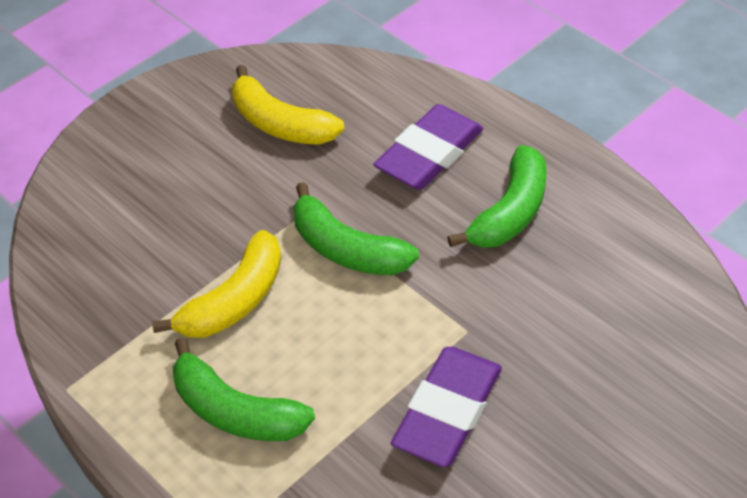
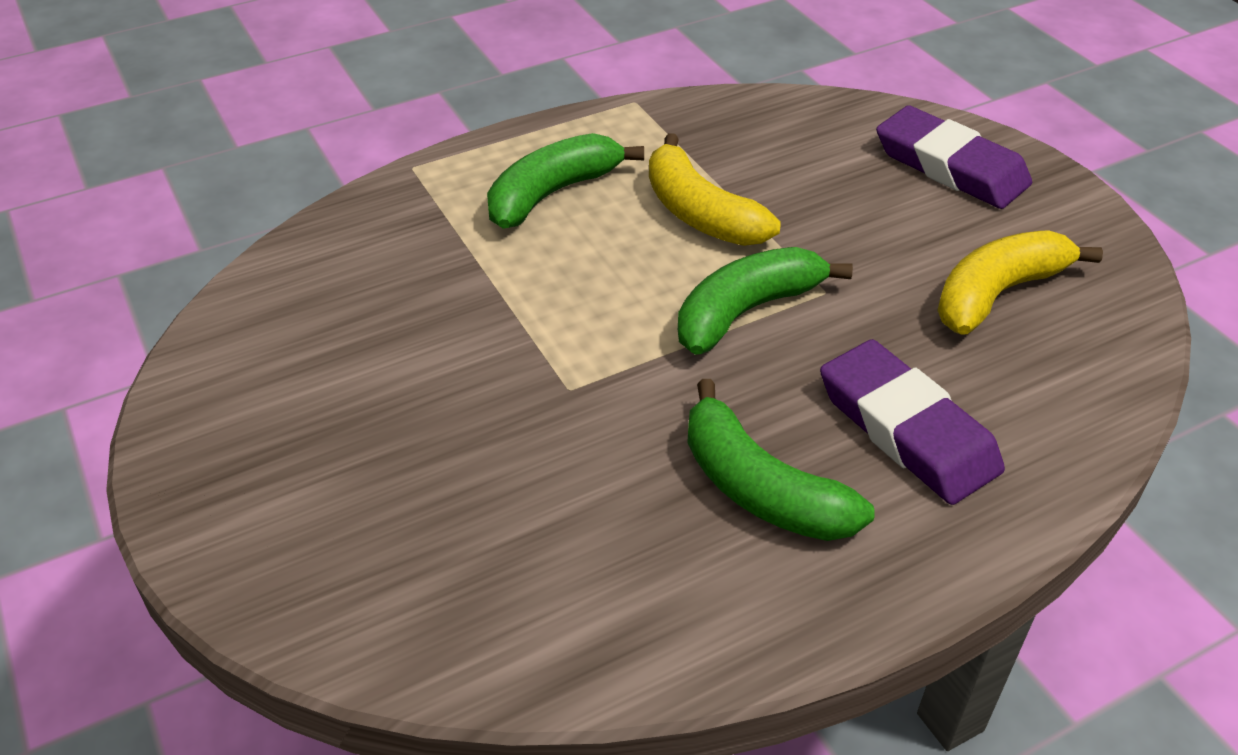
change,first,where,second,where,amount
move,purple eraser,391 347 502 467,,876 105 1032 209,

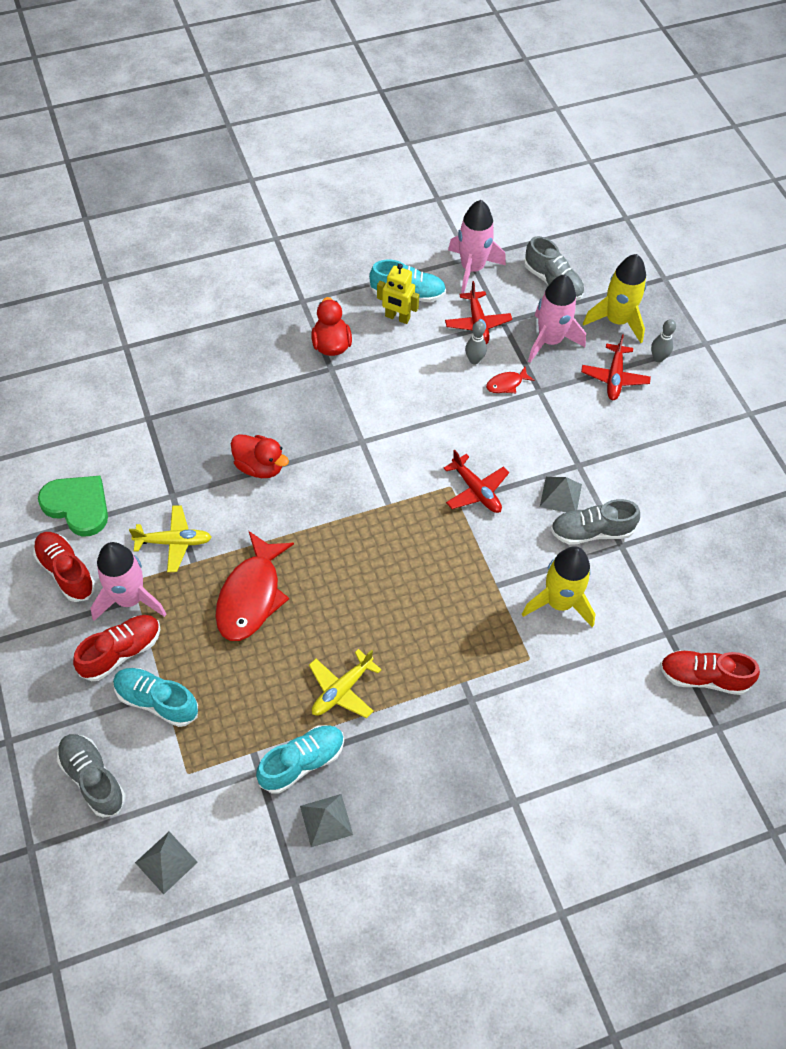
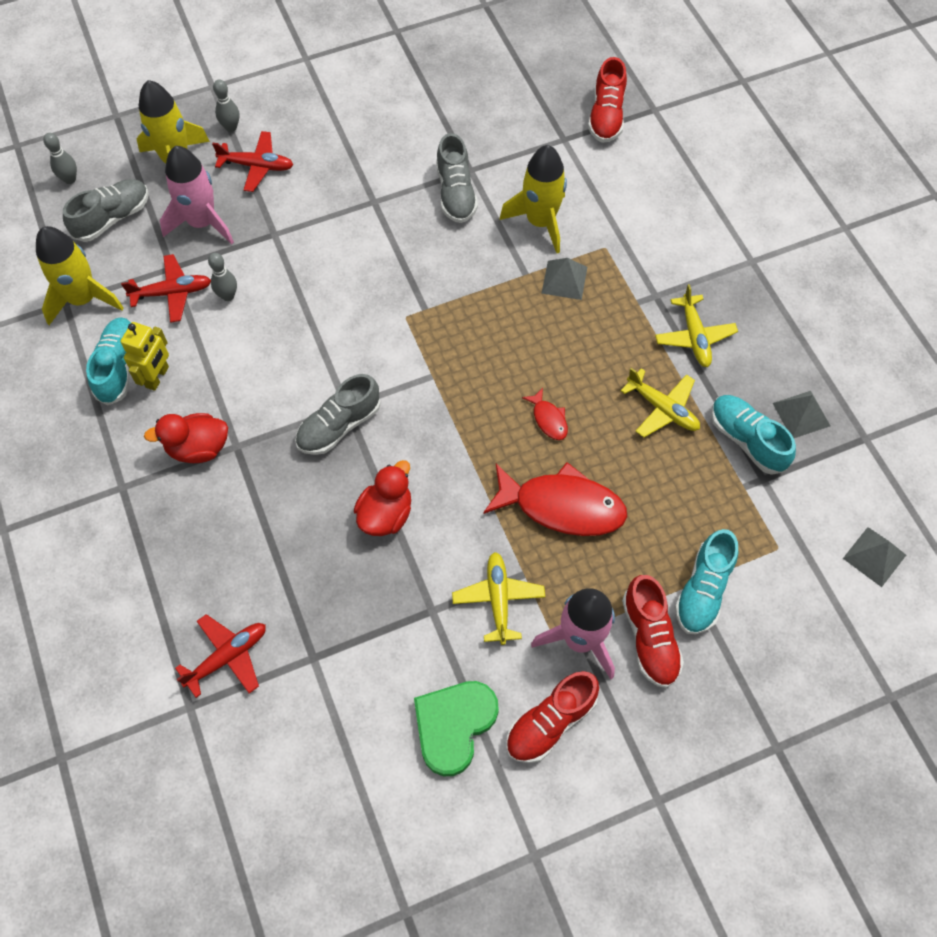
change,first,where,second,where,amount
recolor,pink rocket,448 200 506 293,yellow rocket,36 226 124 325,
move,red fish,486 367 535 393,,522 388 568 440,
move,red plane,444 450 509 513,,175 614 266 698,
move,grey pyramid,540 477 582 512,,541 258 587 300,
rotate,red shoe,73 615 160 681,,622 575 684 688,150 degrees counterclockwise
move,grey shoe,57 734 126 818,,295 374 381 455,
insert,,,grey bowling pin,43 133 77 184,
insert,,,yellow plane,655 284 738 367,

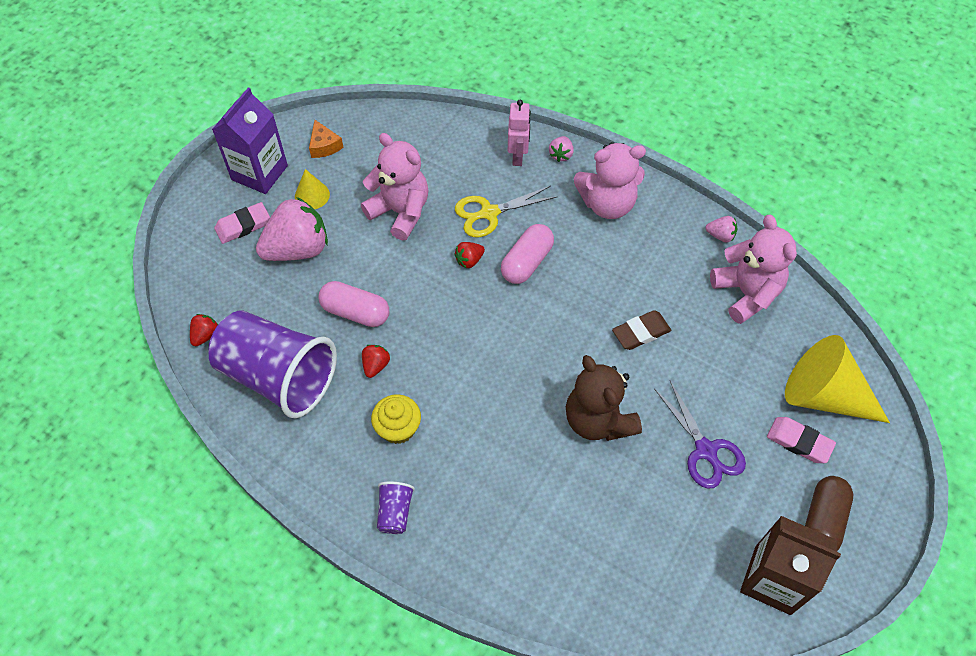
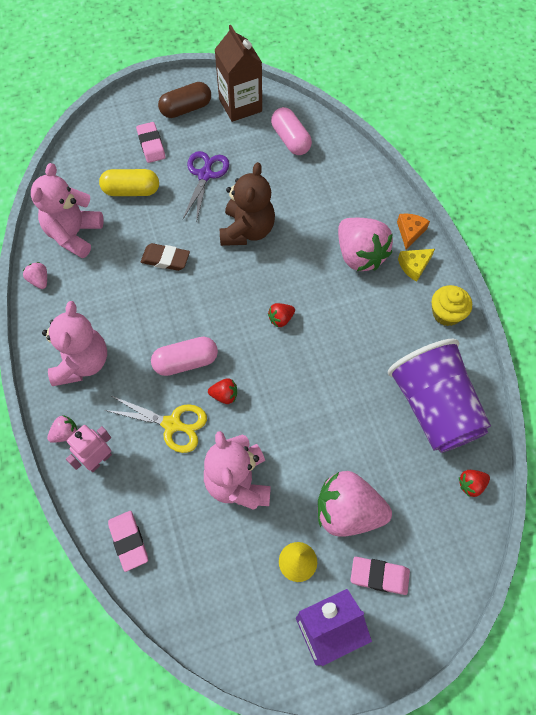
change,first,where,second,where,amount
move,orange cheese,309 120 344 158,,397 214 430 249,
rotate,pink teddy bear,574 142 646 219,,42 301 107 386,60 degrees clockwise
move,pink capsule,319 281 389 327,,271 107 312 155,
delete,yellow cone,785 335 890 423,,,
move,red strawberry,362 345 390 378,,268 303 295 327,
move,yellow cupcake,371 394 421 444,,432 285 472 326,
replace,purple cup,377 482 415 534,yellow cheese,398 249 435 282,
insert,,,yellow capsule,99 169 159 196,
insert,,,pink strawberry,338 218 393 271,
insert,,,pink eraser,108 511 148 572,

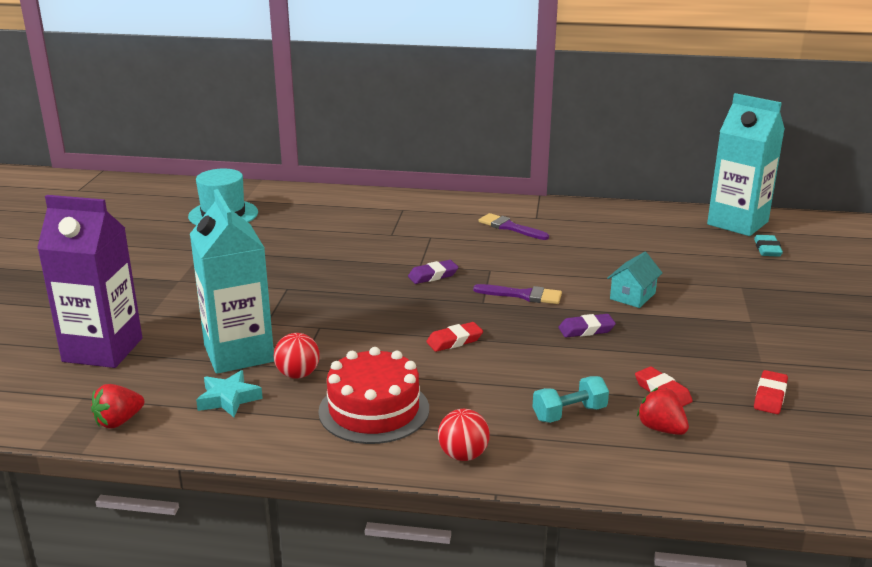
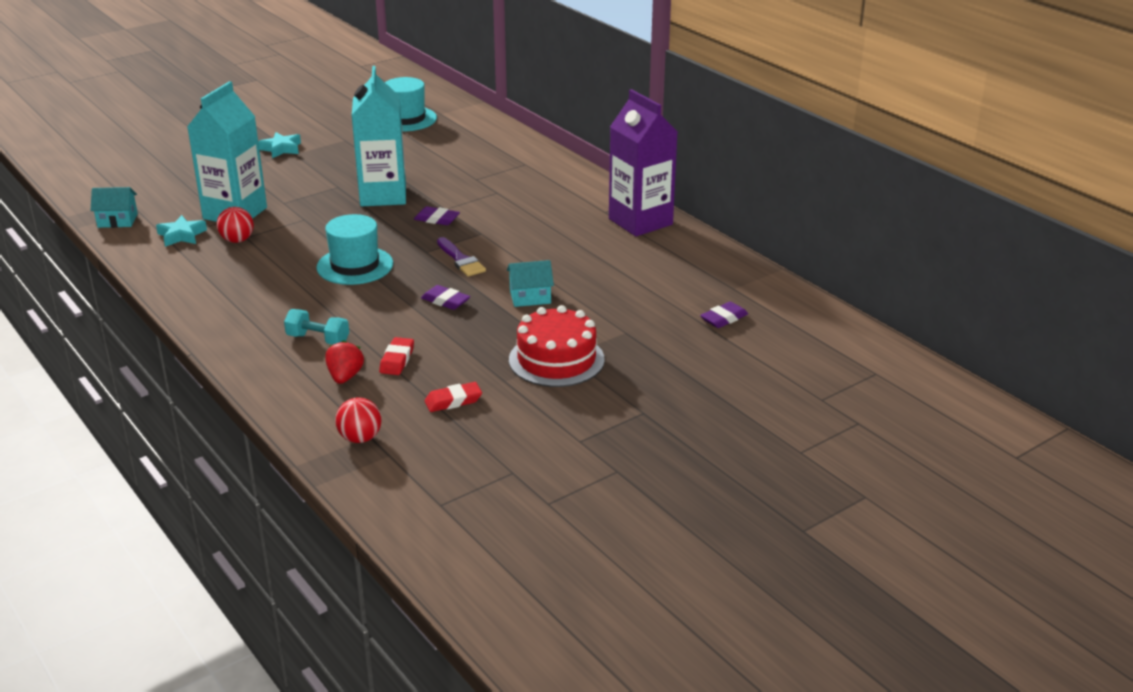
change,first,where,second,where,amount
move,turquoise carton,707 93 785 236,,352 66 406 206,
move,purple carton,37 195 142 368,,609 89 677 236,
delete,purple brush,479 213 549 240,,,
recolor,turquoise eraser,754 235 783 257,purple eraser,700 302 748 328,
replace,red eraser,426 322 483 352,turquoise hat,316 214 393 285,
move,red cake,318 347 429 444,,509 305 605 387,
replace,red strawberry,91 384 144 428,turquoise house,90 187 138 228,
move,red ball,438 409 490 461,,335 397 381 443,
insert,,,turquoise star,258 132 301 158,

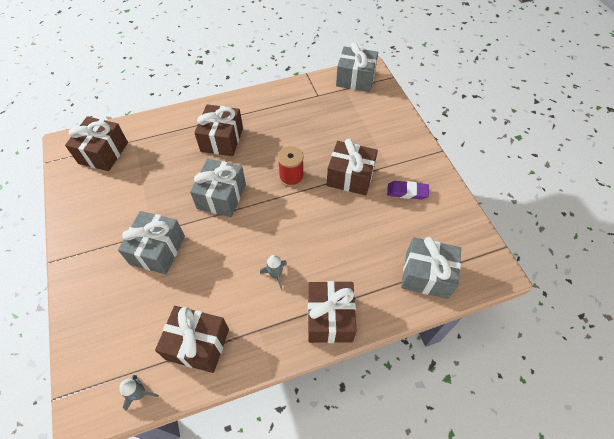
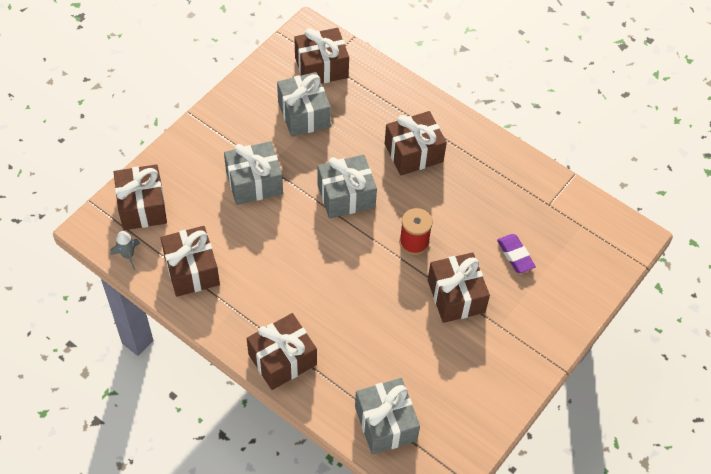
change,first,where,second,where,amount
move,grey gift,336 42 378 92,,277 72 331 137,
move,purple eraser,387 181 429 199,,497 234 536 273,
delete,grey rocket,260 255 287 290,,,
insert,,,brown gift,114 164 167 230,

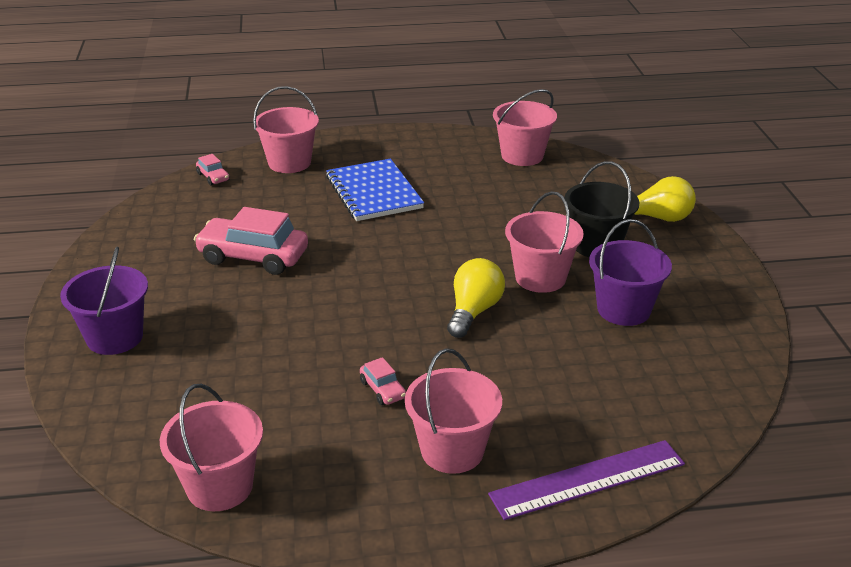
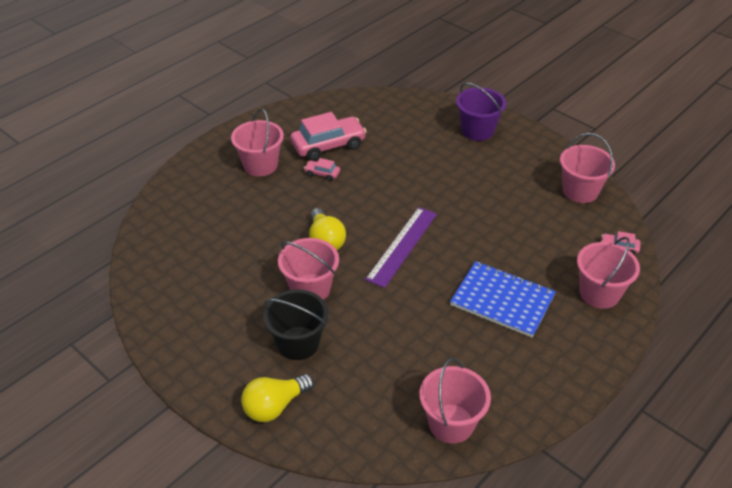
change,first,where,second,where,amount
move,pink car,194 207 308 275,,290 112 367 161,
delete,purple bucket,589 219 672 326,,,
move,pink bucket,160 384 263 511,,560 133 615 203,
move,purple ruler,488 440 685 520,,365 207 437 288,

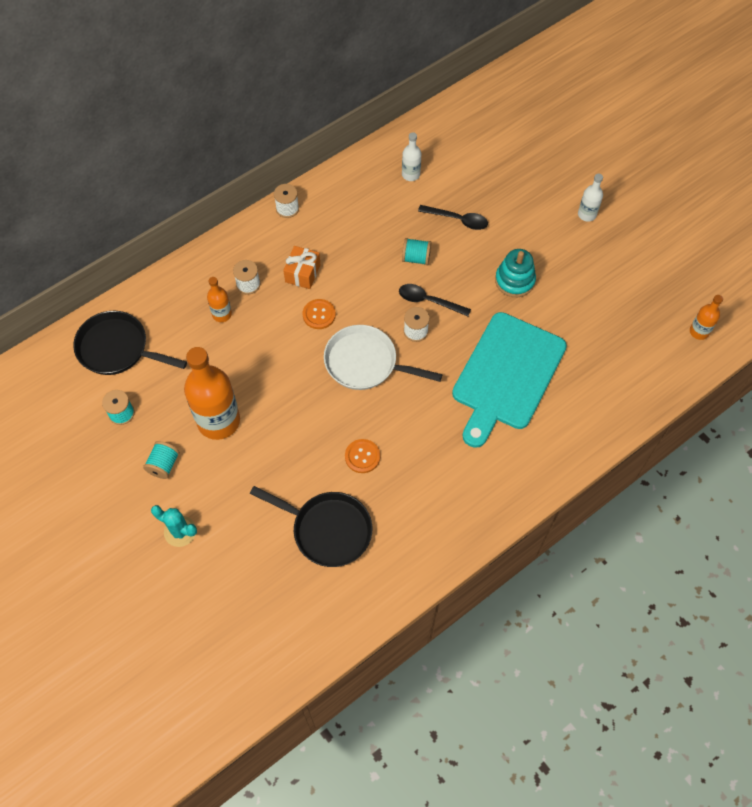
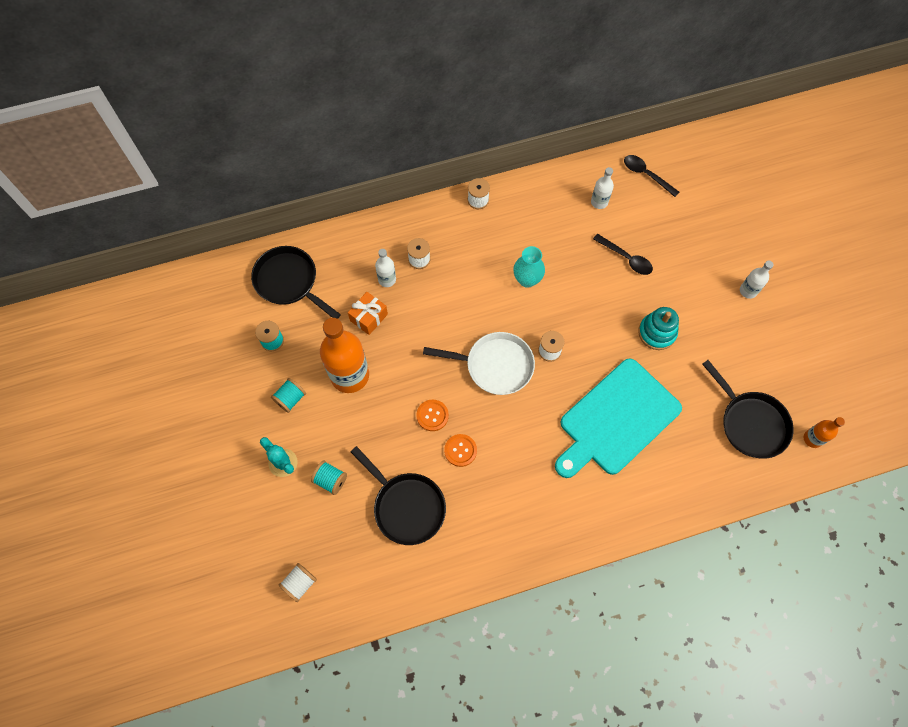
change,first,where,second,where,amount
move,turquoise spool,402 238 431 265,,311 461 347 495,
move,orange gift,283 246 320 289,,348 292 388 335,
recolor,orange bottle,207 277 232 322,white bottle,375 249 396 287,
move,black spoon,399 284 471 316,,624 155 679 197,
move,orange button,303 299 336 329,,416 400 449 431,
rotate,white pan,324 325 443 390,,423 332 535 395,150 degrees clockwise
insert,,,turquoise vase,513 246 545 288,
insert,,,black pan,702 360 794 459,
insert,,,white spool,279 563 317 602,

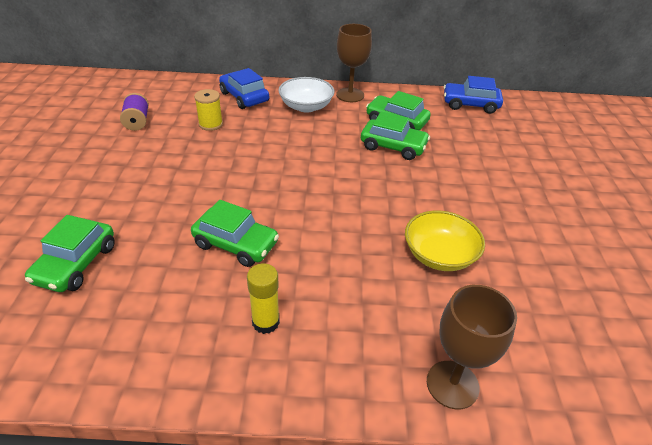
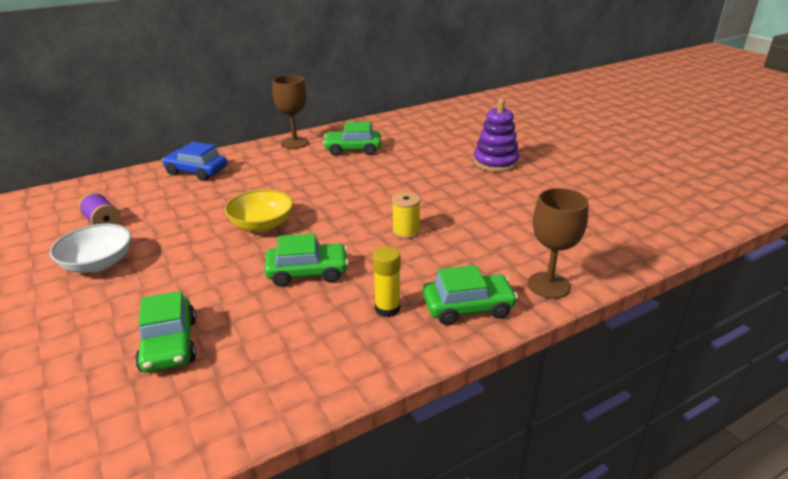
change,first,where,second,where,amount
delete,blue car,444 76 503 114,,,
move,white bowl,279 77 334 113,,50 224 131 273,
move,yellow spool,194 89 223 131,,392 192 421 239,
move,green car,361 111 430 160,,423 265 518 325,
move,yellow bowl,405 211 485 271,,225 189 294 232,
insert,,,purple stacking toy,473 99 519 172,

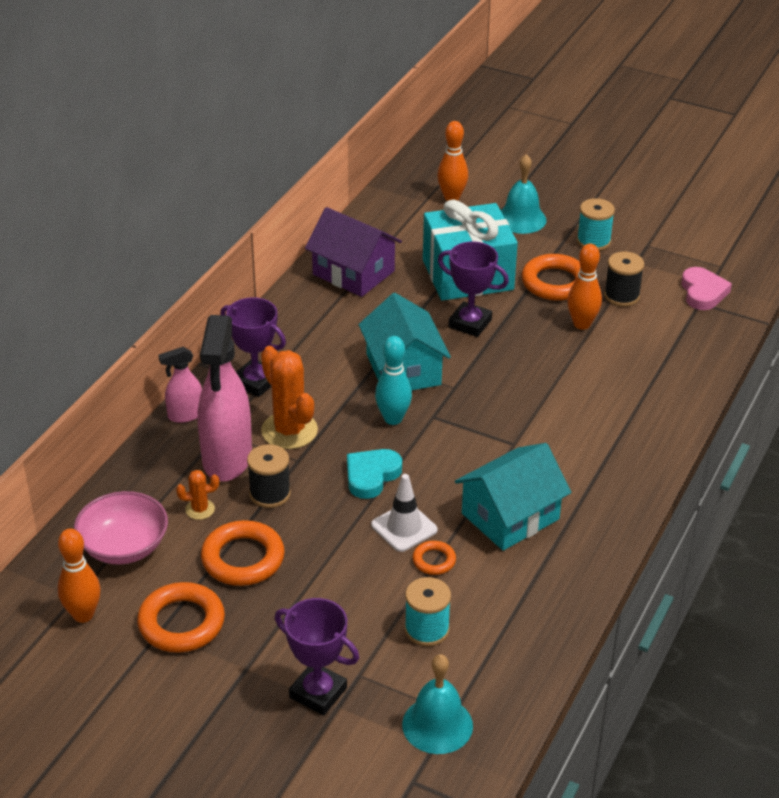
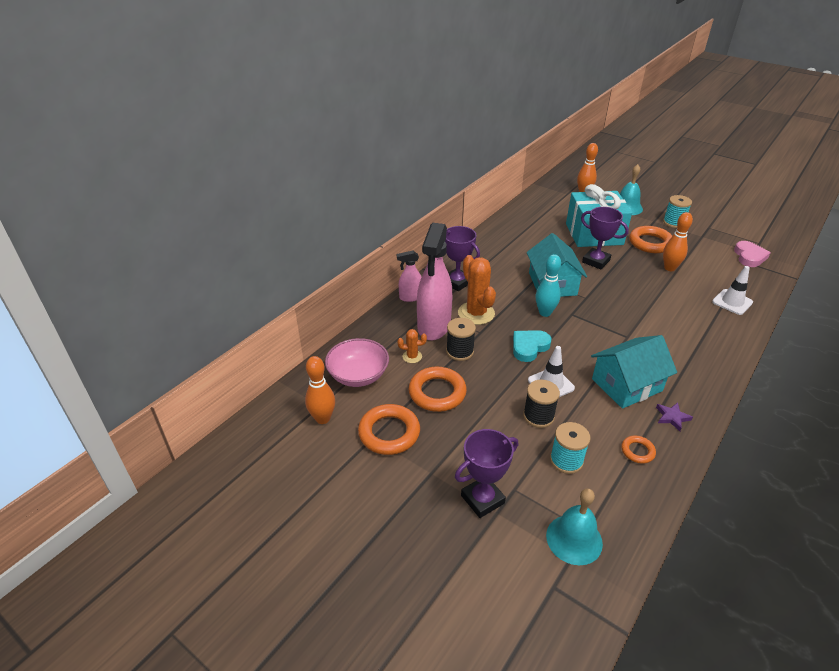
change,first,where,second,where,amount
delete,purple house,305 207 402 297,,,
move,black spool,604 252 644 307,,523 380 560 428,
move,orange ring,412 541 456 575,,621 436 656 464,
rotate,purple trophy,275 598 359 715,,455 429 518 518,75 degrees counterclockwise
insert,,,white traffic cone,712 266 753 315,
insert,,,purple star,656 403 693 431,

